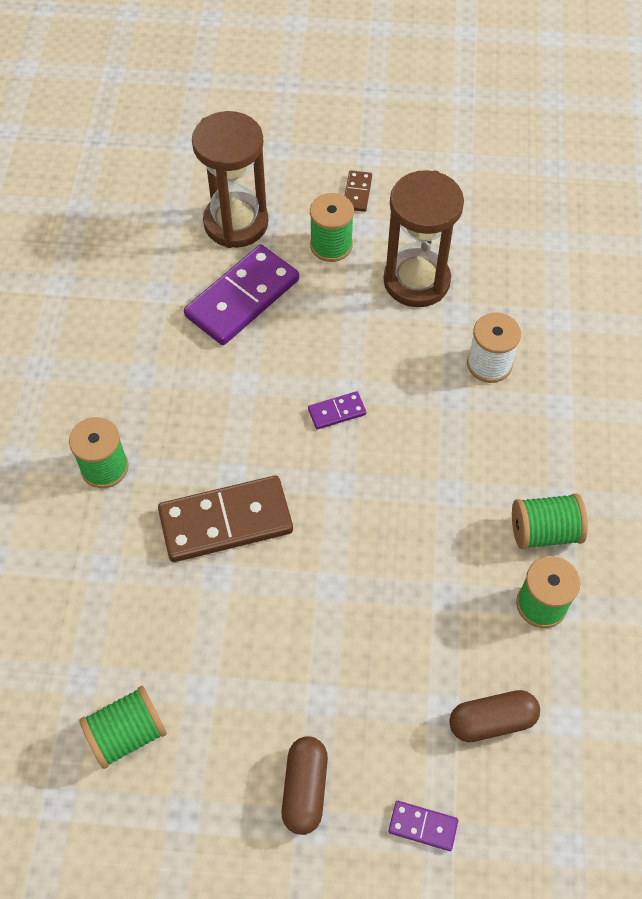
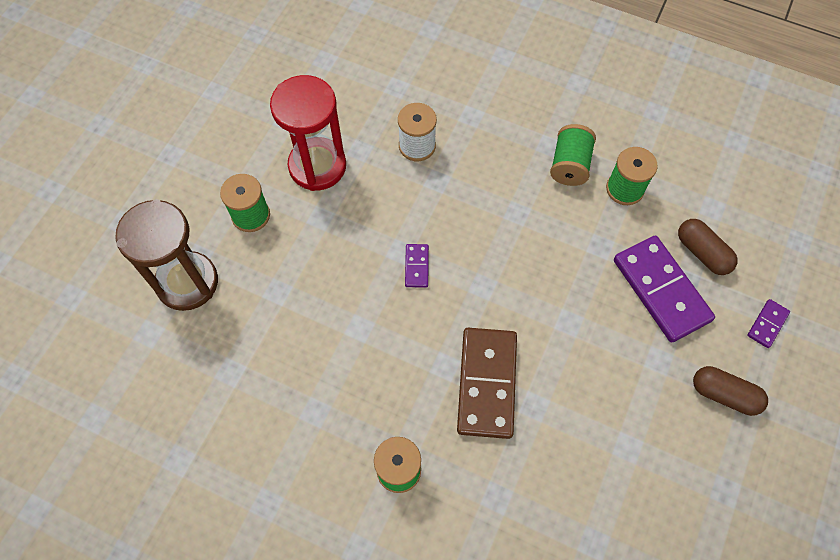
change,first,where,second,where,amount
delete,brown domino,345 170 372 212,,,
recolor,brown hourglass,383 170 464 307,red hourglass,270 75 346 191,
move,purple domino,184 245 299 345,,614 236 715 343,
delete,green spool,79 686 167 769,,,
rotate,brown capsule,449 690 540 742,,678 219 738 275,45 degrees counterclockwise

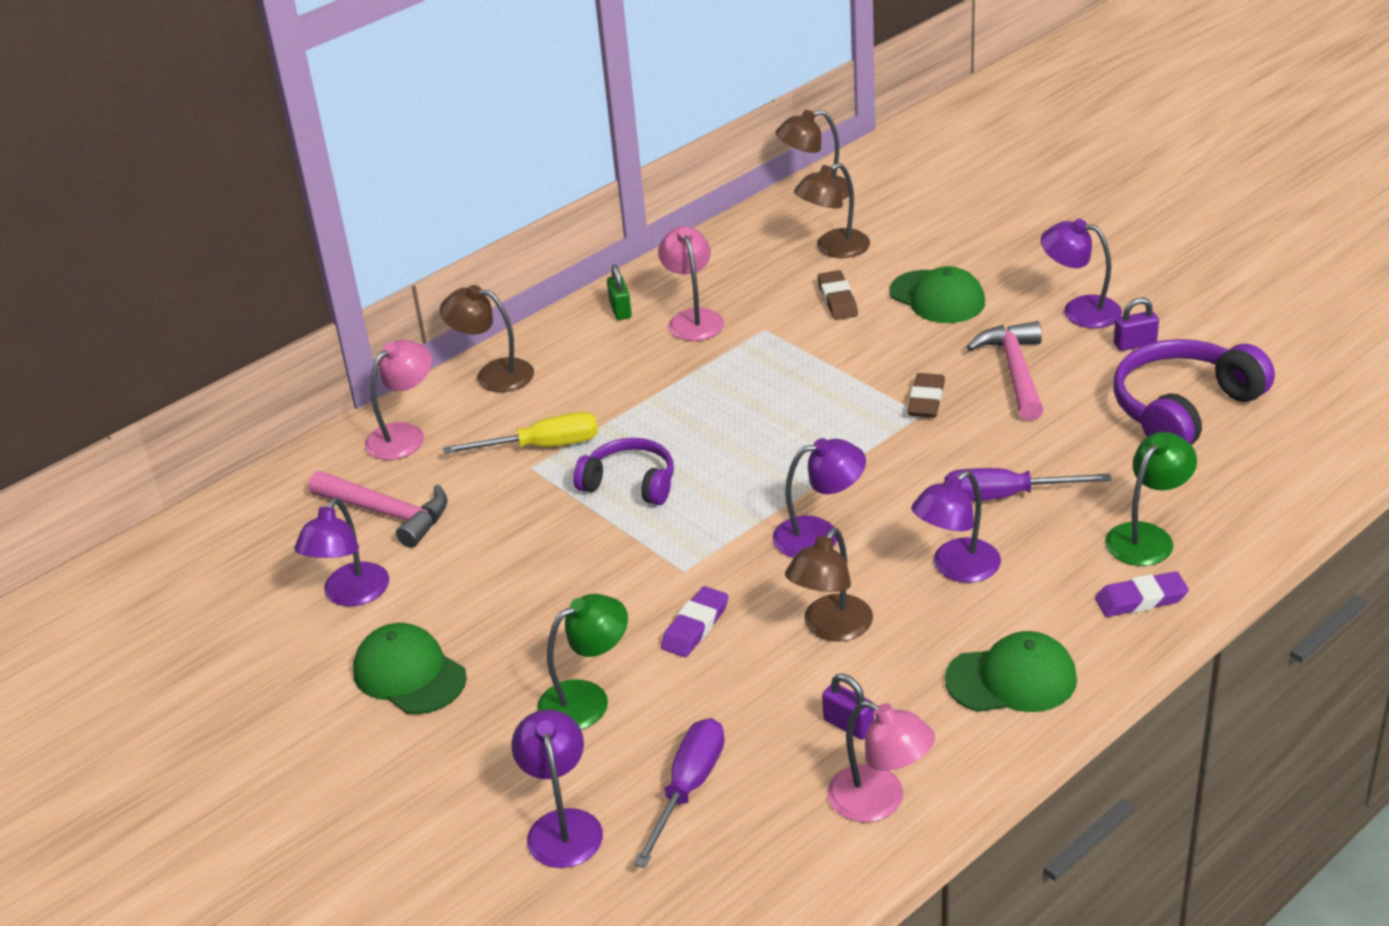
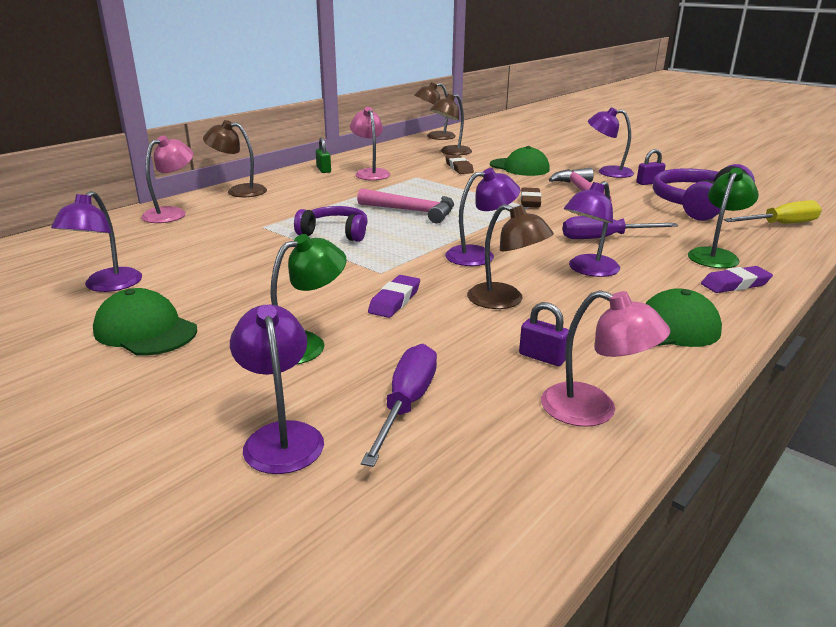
change,first,where,second,where,amount
move,yellow screwdriver,443 412 598 454,,724 200 822 224,
move,pink hammer,309 471 448 548,,357 188 454 223,
rotate,brown lamp,785 528 873 641,,467 204 554 309,75 degrees counterclockwise

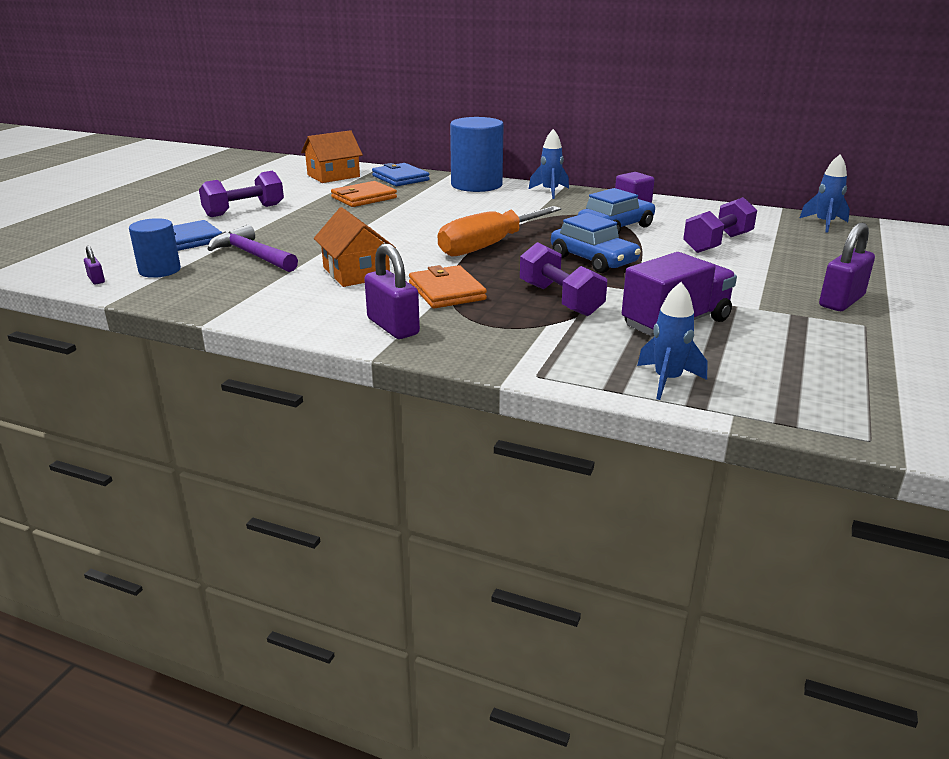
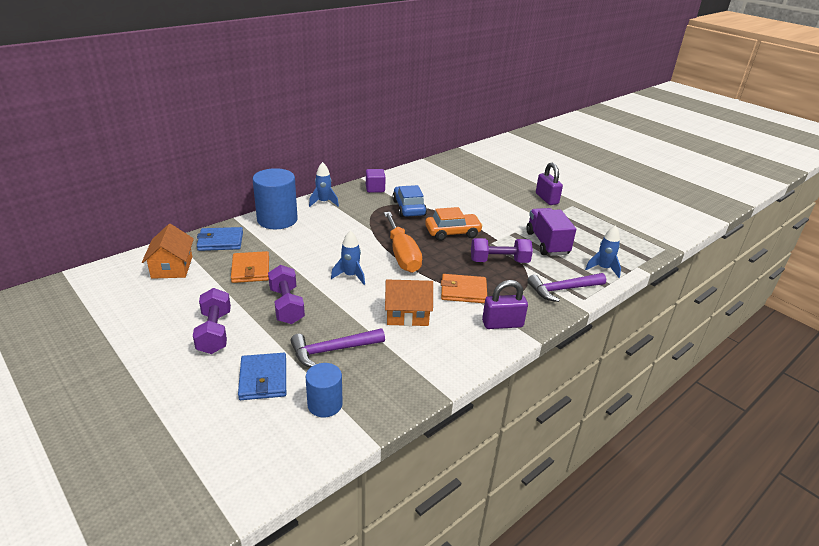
change,first,where,second,where,amount
move,blue rocket,800 154 850 233,,331 230 365 285,
move,purple dumbbell,683 197 757 253,,268 265 305 324,
recolor,blue car,551 213 641 273,orange car,425 207 483 241,
delete,purple padlock,84 246 105 284,,,
insert,,,purple hammer,527 273 606 302,

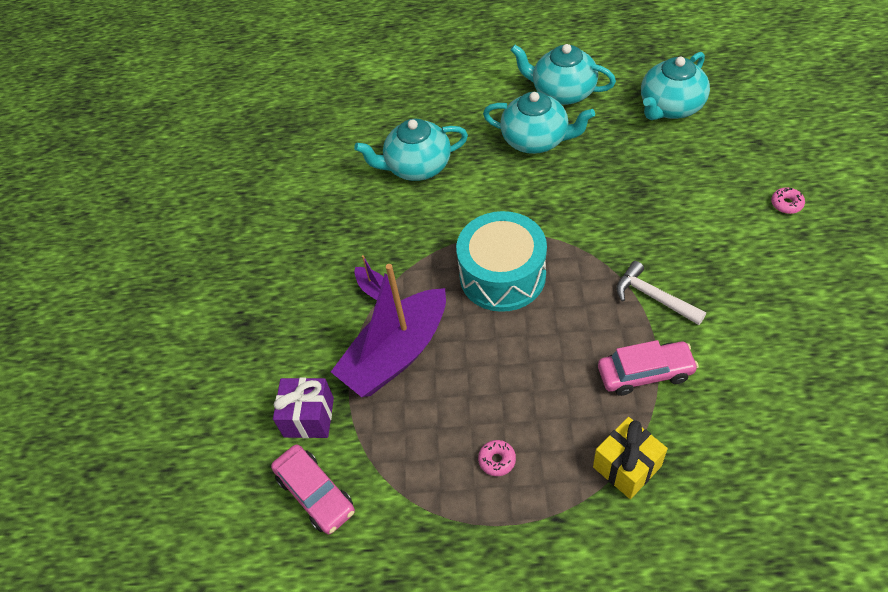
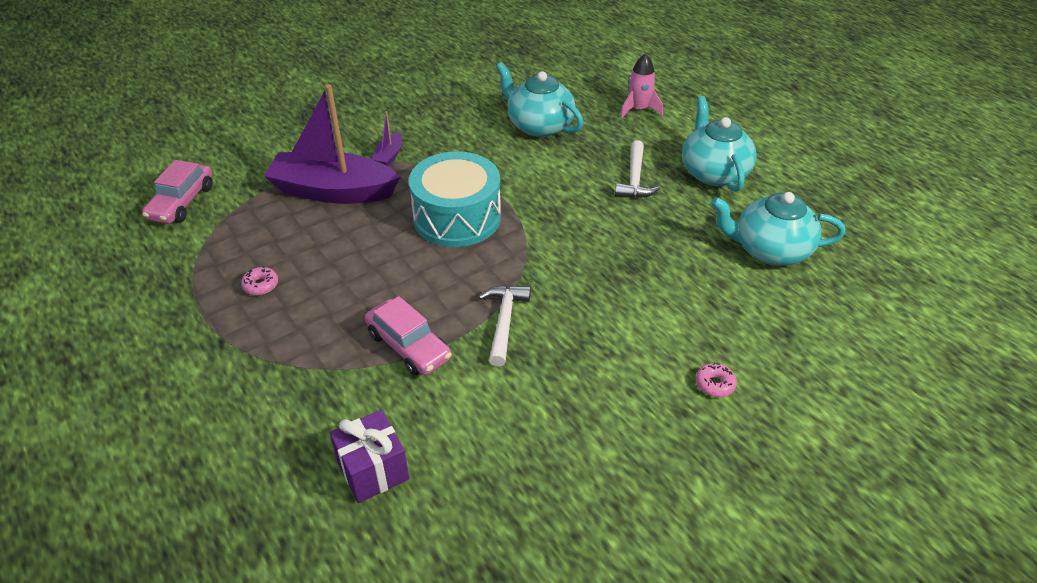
change,first,where,second,where,amount
replace,turquoise teapot,483 92 595 154,white hammer,615 140 660 198,
move,purple gift,273 377 334 438,,330 410 409 503,
delete,yellow gift,593 417 668 499,,,
insert,,,pink rocket,620 54 663 118,

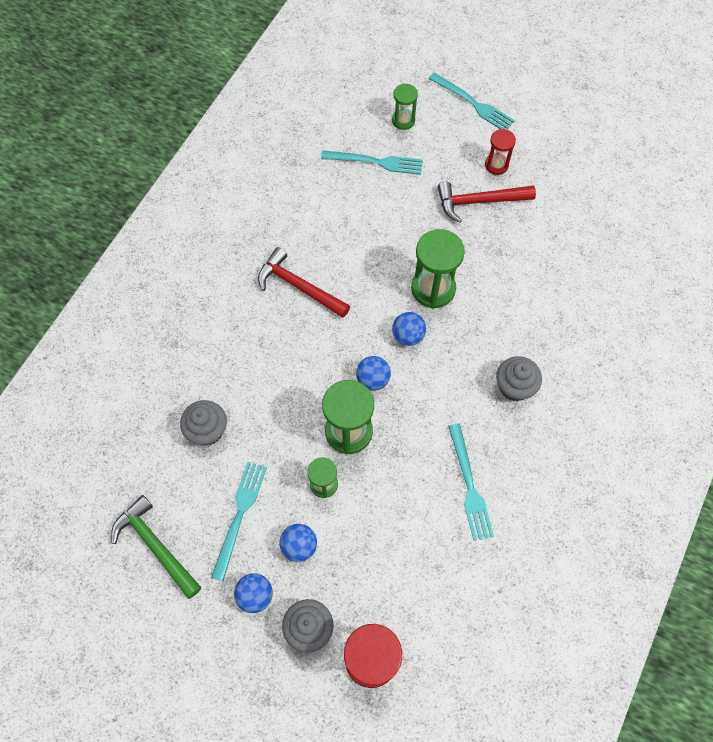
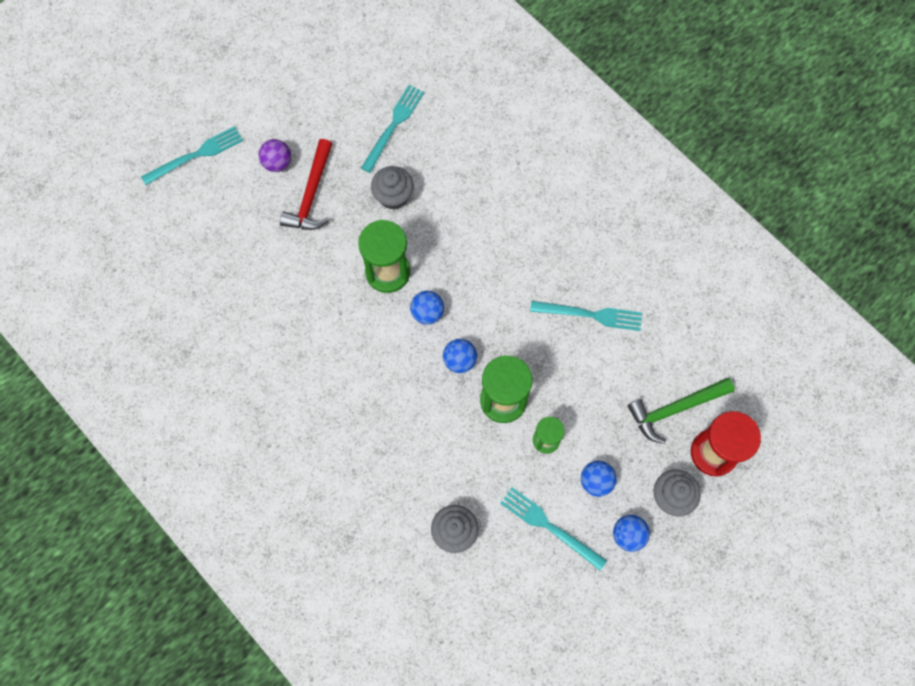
change,first,where,second,where,amount
delete,green hourglass,392 83 418 130,,,
replace,red hourglass,485 129 516 175,purple ball,259 139 291 172,
move,turquoise fork,321 151 423 175,,361 85 424 173,
delete,red hammer,258 247 350 318,,,
move,grey cupcake,496 356 542 401,,371 166 414 210,
move,green hammer,111 495 201 599,,628 378 735 444,

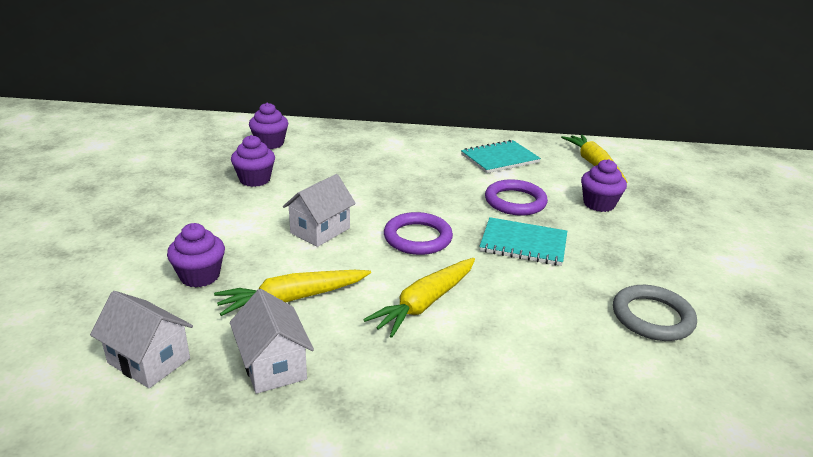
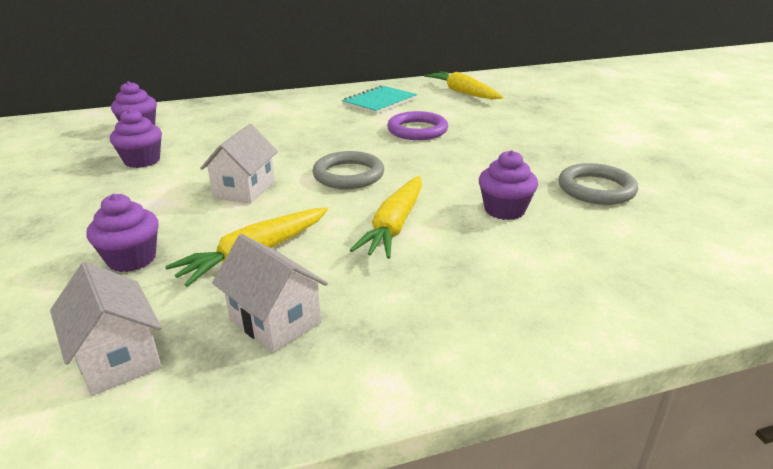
change,first,where,second,where,amount
move,purple cupcake,581 159 627 212,,479 150 538 220,
recolor,purple ring,384 212 453 255,grey ring,312 151 384 189,
delete,turquoise notebook,479 217 567 266,,,
rotate,white house,90 291 193 388,,50 262 162 396,45 degrees clockwise

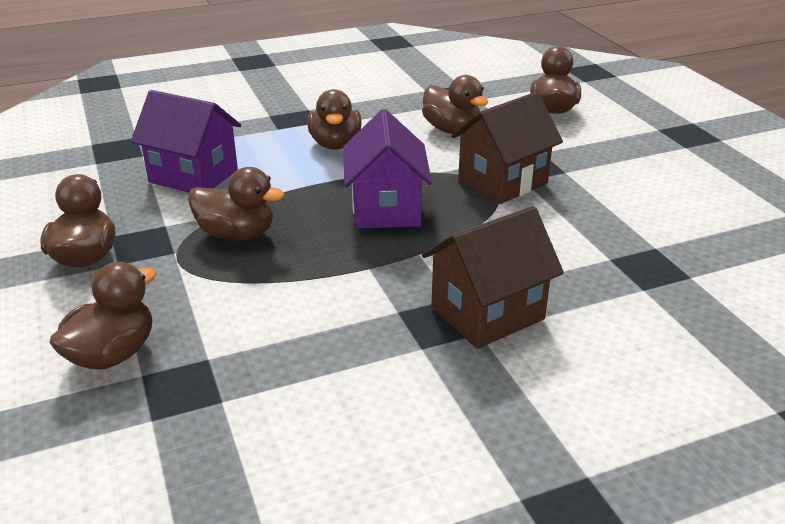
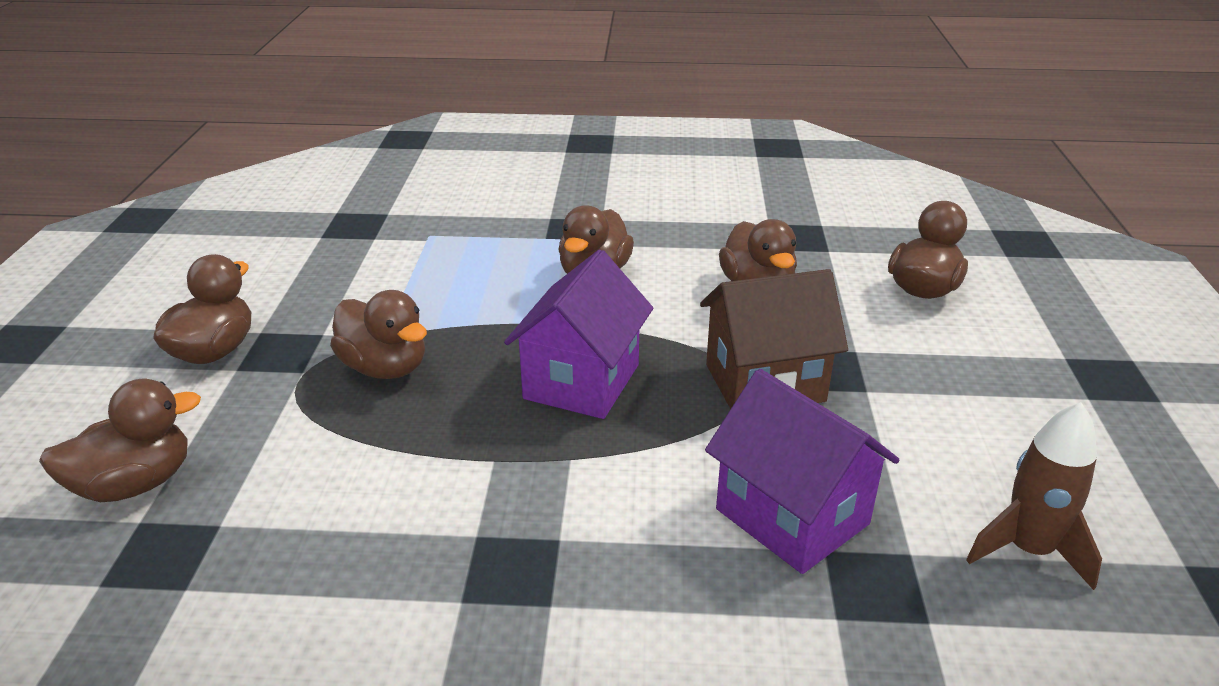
change,first,where,second,where,amount
move,purple house,131 90 241 193,,705 369 899 574,
delete,brown house,422 206 564 349,,,
insert,,,brown rocket,966 402 1102 590,

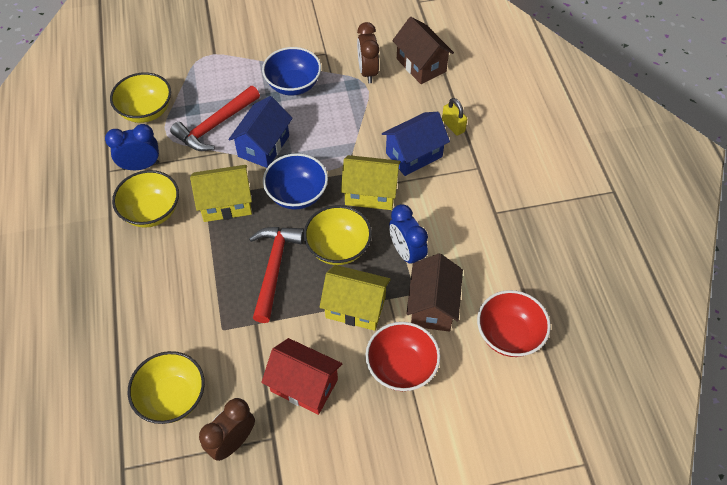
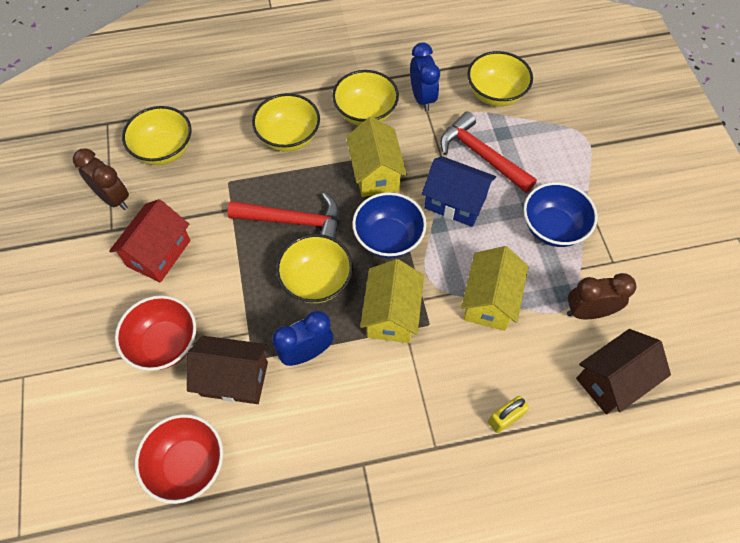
change,first,where,second,where,amount
delete,blue house,382 112 450 176,,,
move,yellow house,320 265 391 331,,461 246 529 331,
insert,,,yellow bowl,252 93 320 152,

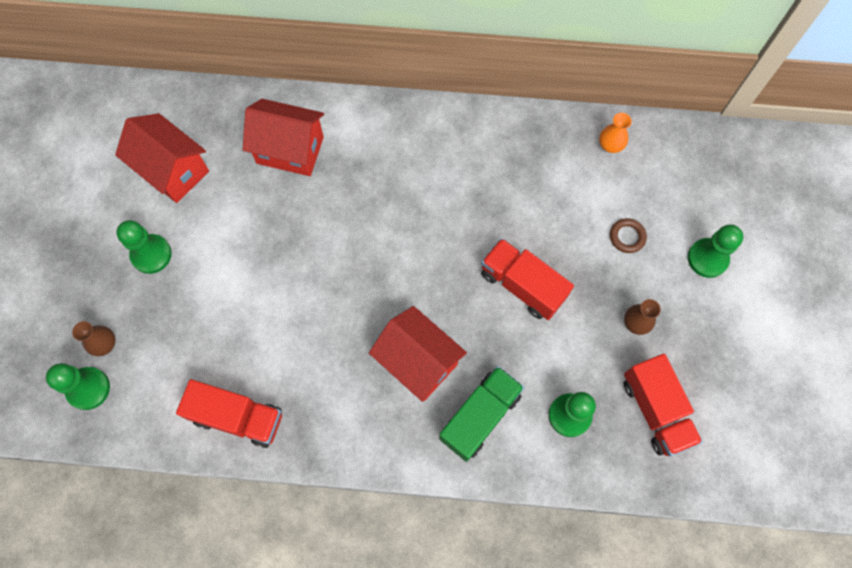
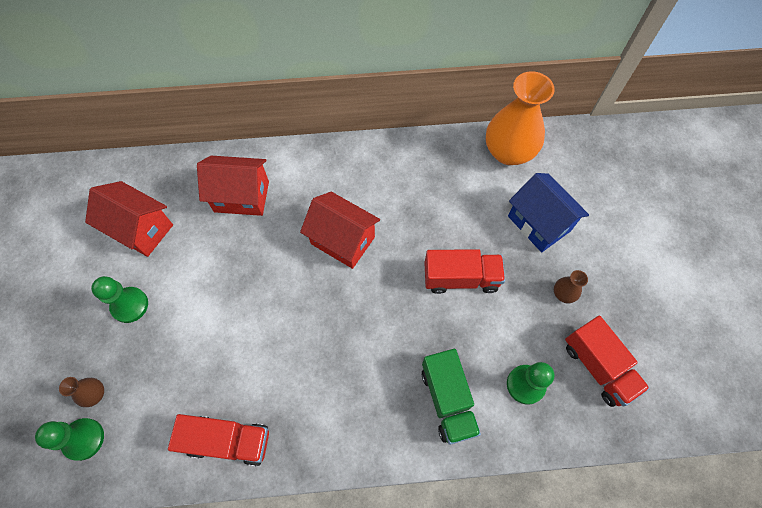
change,first,where,second,where,amount
resize,orange vase,599 113 632 153,,486 71 555 165,x2.35
replace,brown ring,610 218 647 253,blue house,508 173 589 252,
delete,green pawn,688 224 744 278,,,
rotate,red truck,481 238 574 320,,424 249 505 294,150 degrees clockwise
move,red house,369 306 467 402,,300 192 380 269,
rotate,green truck,439 366 524 462,,422 349 481 445,135 degrees clockwise

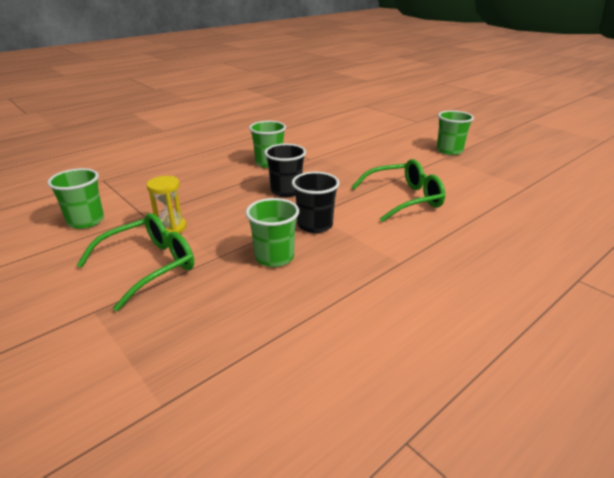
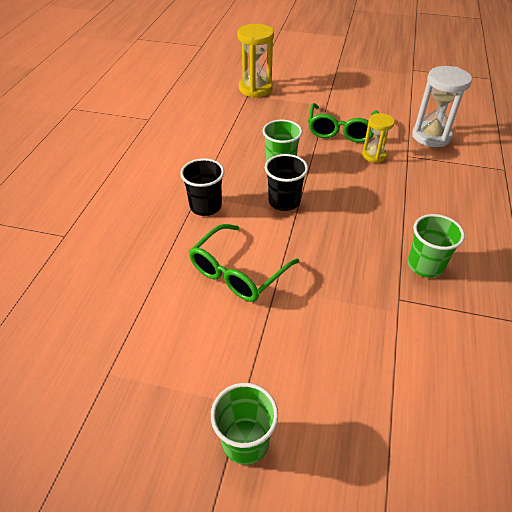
change,first,where,second,where,amount
move,black cup,264 144 306 197,,180 158 224 216,
replace,green cup,47 168 104 229,white hourglass,412 66 472 147,
insert,,,yellow hourglass,237 24 274 98,

